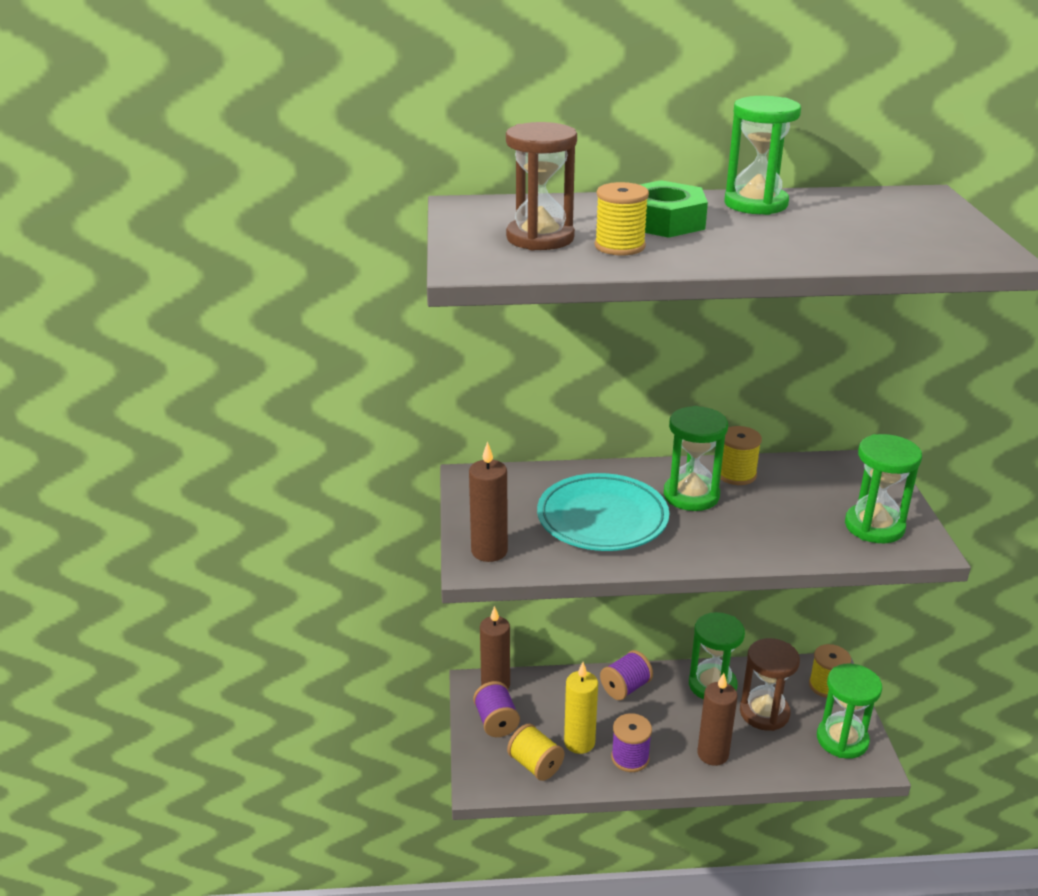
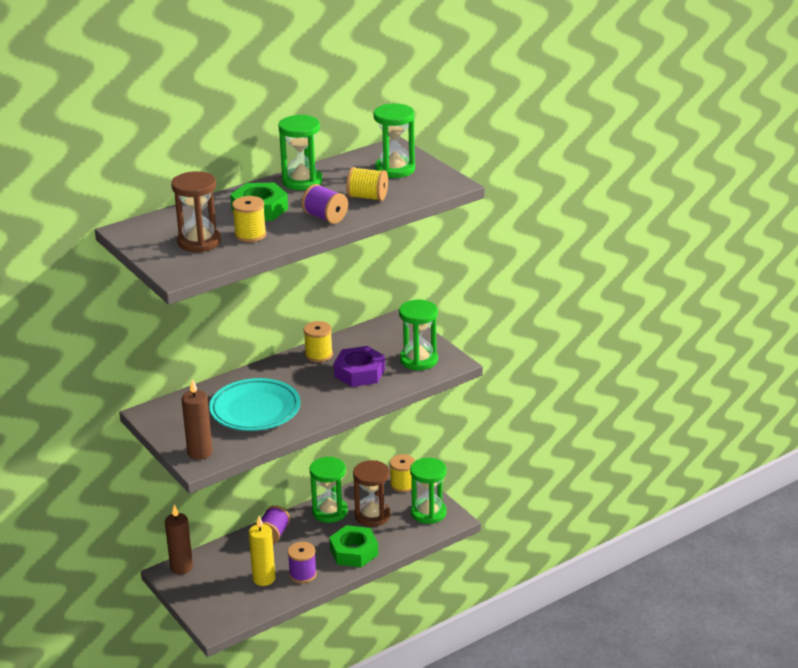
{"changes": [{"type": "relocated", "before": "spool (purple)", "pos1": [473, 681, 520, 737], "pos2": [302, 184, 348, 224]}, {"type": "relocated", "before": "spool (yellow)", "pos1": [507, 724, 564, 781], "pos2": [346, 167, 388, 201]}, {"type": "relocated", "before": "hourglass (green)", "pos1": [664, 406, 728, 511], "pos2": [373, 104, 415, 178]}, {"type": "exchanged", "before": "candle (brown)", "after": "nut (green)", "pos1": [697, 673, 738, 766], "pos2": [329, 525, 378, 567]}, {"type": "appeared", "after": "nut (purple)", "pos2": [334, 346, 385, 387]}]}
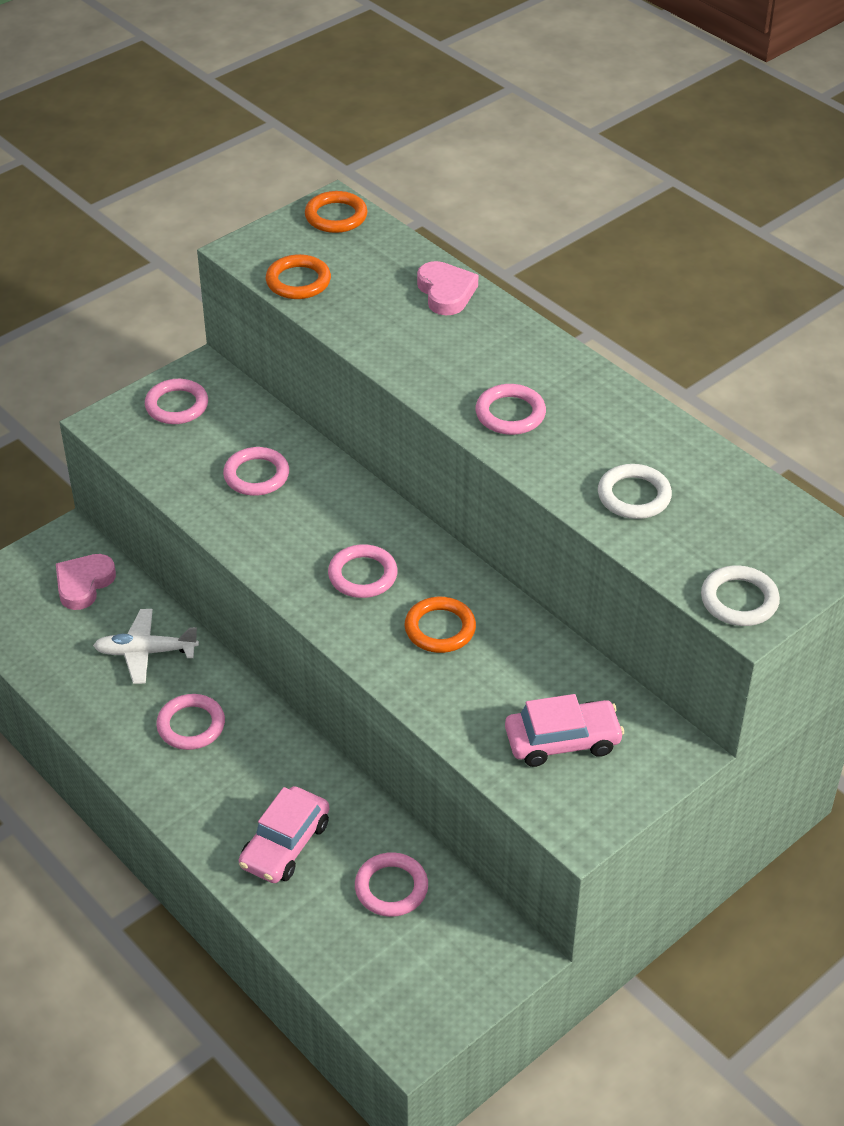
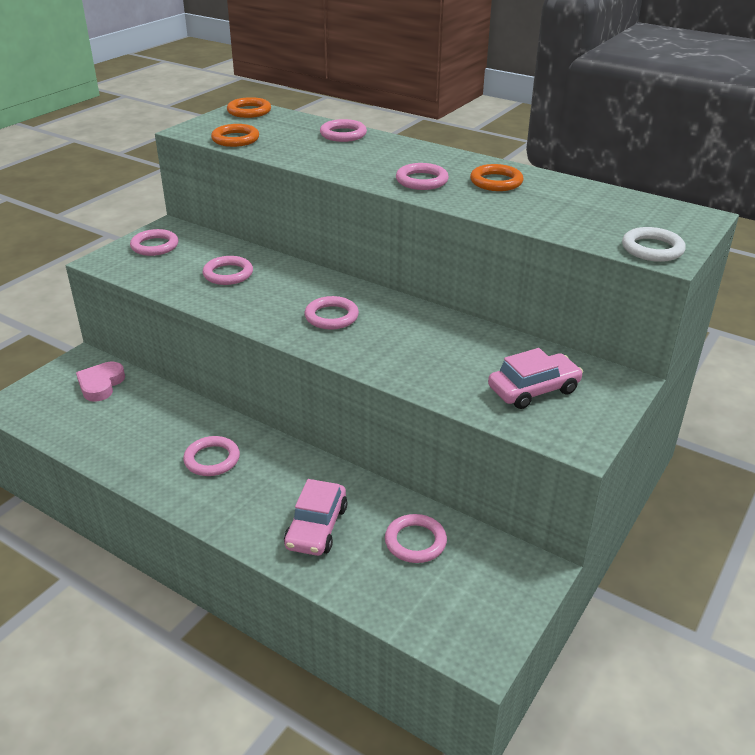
{"changes": [{"type": "missing", "before": "plane (white)", "pos1": [93, 609, 199, 684]}, {"type": "relocated", "before": "ring (orange)", "pos1": [405, 597, 476, 653], "pos2": [470, 164, 523, 191]}, {"type": "exchanged", "before": "heart (pink)", "after": "ring (pink)", "pos1": [417, 261, 478, 315], "pos2": [320, 119, 367, 142]}, {"type": "missing", "before": "ring (white)", "pos1": [598, 464, 672, 519]}]}
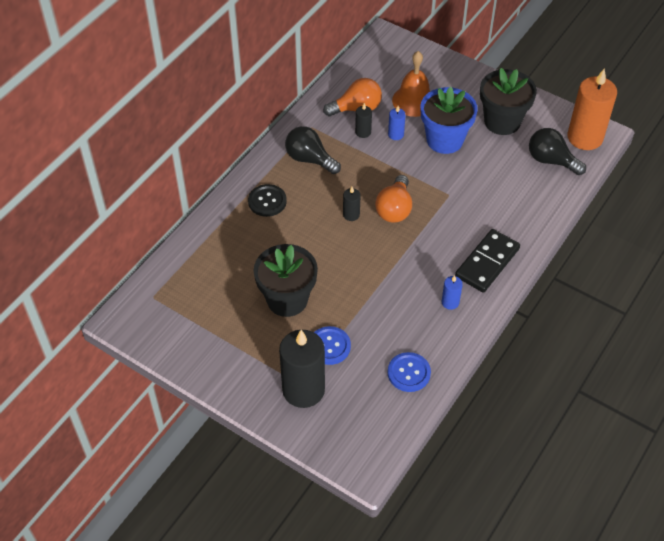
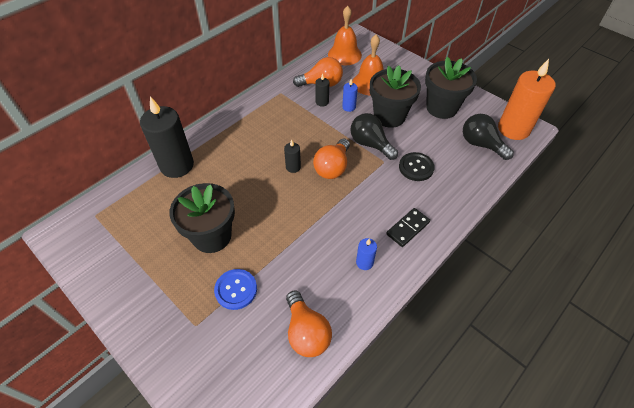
{"changes": [{"type": "relocated", "before": "button (black)", "pos1": [248, 184, 287, 217], "pos2": [399, 152, 435, 181]}, {"type": "relocated", "before": "candle (black)", "pos1": [279, 330, 325, 408], "pos2": [140, 96, 194, 178]}, {"type": "relocated", "before": "light bulb (black)", "pos1": [285, 126, 341, 174], "pos2": [350, 113, 398, 160]}, {"type": "exchanged", "before": "button (blue)", "after": "light bulb (orange)", "pos1": [388, 352, 431, 392], "pos2": [286, 290, 332, 357]}, {"type": "colour", "before": "flower pot (blue)", "after": "flower pot (black)", "pos1": [421, 87, 478, 154], "pos2": [370, 65, 421, 128]}, {"type": "size", "before": "domino (black)", "pos1": [455, 229, 520, 293], "pos2": [386, 208, 430, 247], "scale": 0.65}, {"type": "appeared", "after": "bell (orange)", "pos2": [328, 6, 362, 65]}]}
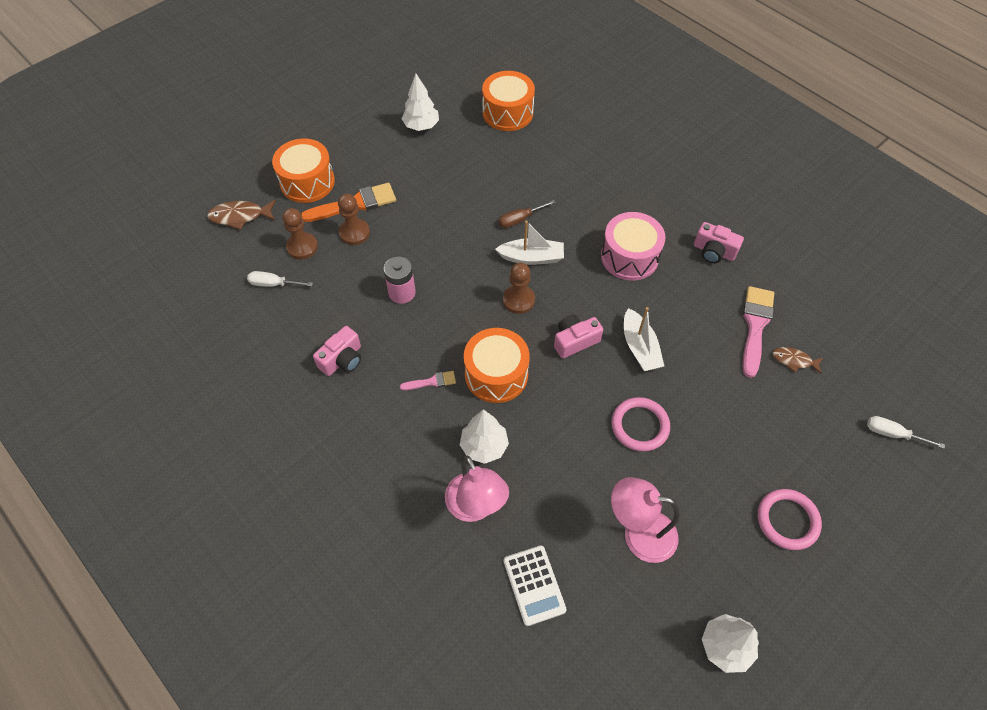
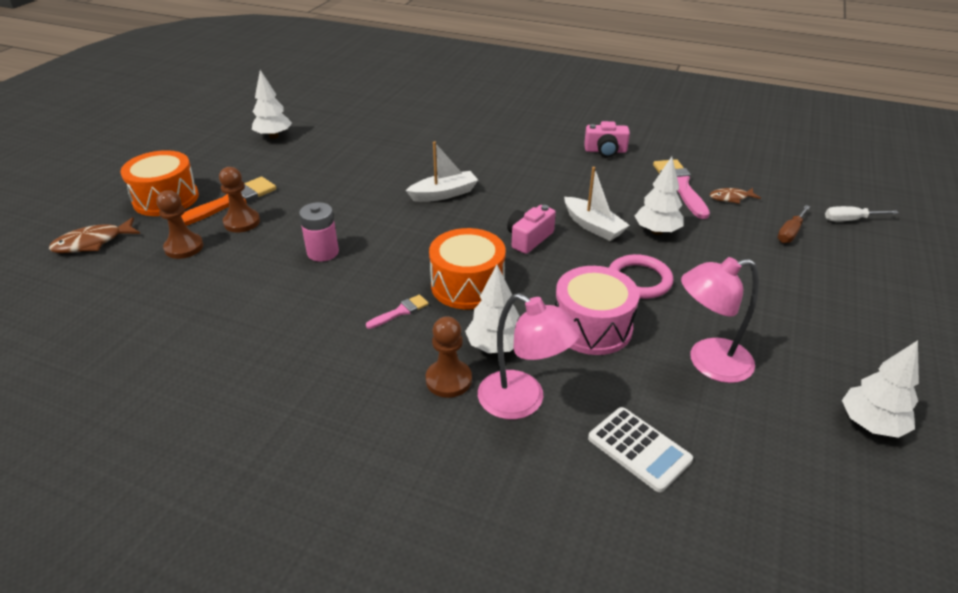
{"changes": [{"type": "missing", "before": "screwdriver (white)", "pos1": [247, 271, 313, 287]}, {"type": "missing", "before": "camera (pink)", "pos1": [313, 326, 361, 376]}, {"type": "missing", "before": "drum (orange)", "pos1": [482, 71, 535, 131]}, {"type": "relocated", "before": "screwdriver (brown)", "pos1": [499, 200, 556, 228], "pos2": [777, 205, 810, 243]}, {"type": "relocated", "before": "pawn (brown)", "pos1": [503, 263, 535, 314], "pos2": [426, 316, 472, 398]}, {"type": "relocated", "before": "drum (pink)", "pos1": [601, 212, 665, 281], "pos2": [555, 266, 640, 355]}, {"type": "missing", "before": "ring (pink)", "pos1": [758, 489, 822, 550]}, {"type": "appeared", "after": "tree (white)", "pos2": [635, 157, 684, 235]}]}
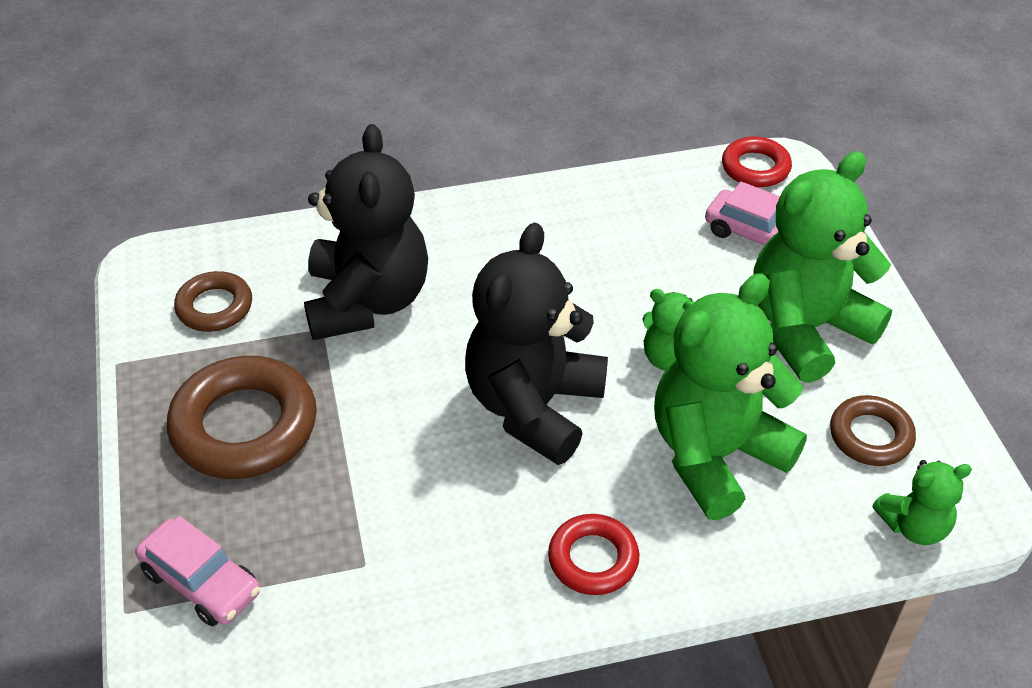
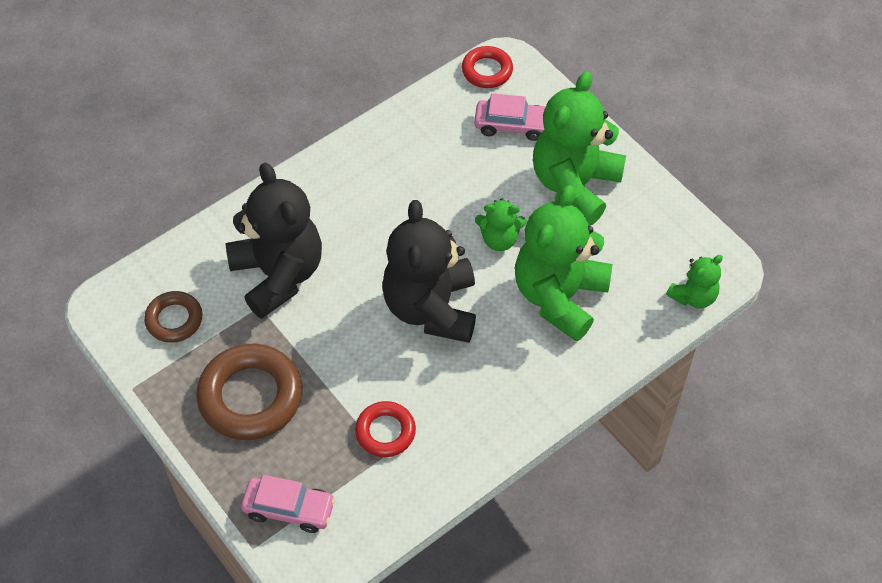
{"changes": [{"type": "relocated", "before": "ring (red)", "pos1": [548, 514, 639, 595], "pos2": [355, 401, 416, 457]}, {"type": "missing", "before": "ring (brown)", "pos1": [830, 395, 916, 466]}]}
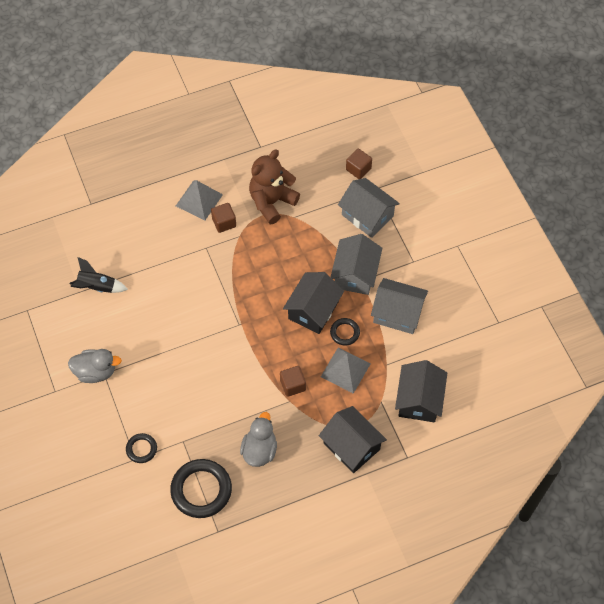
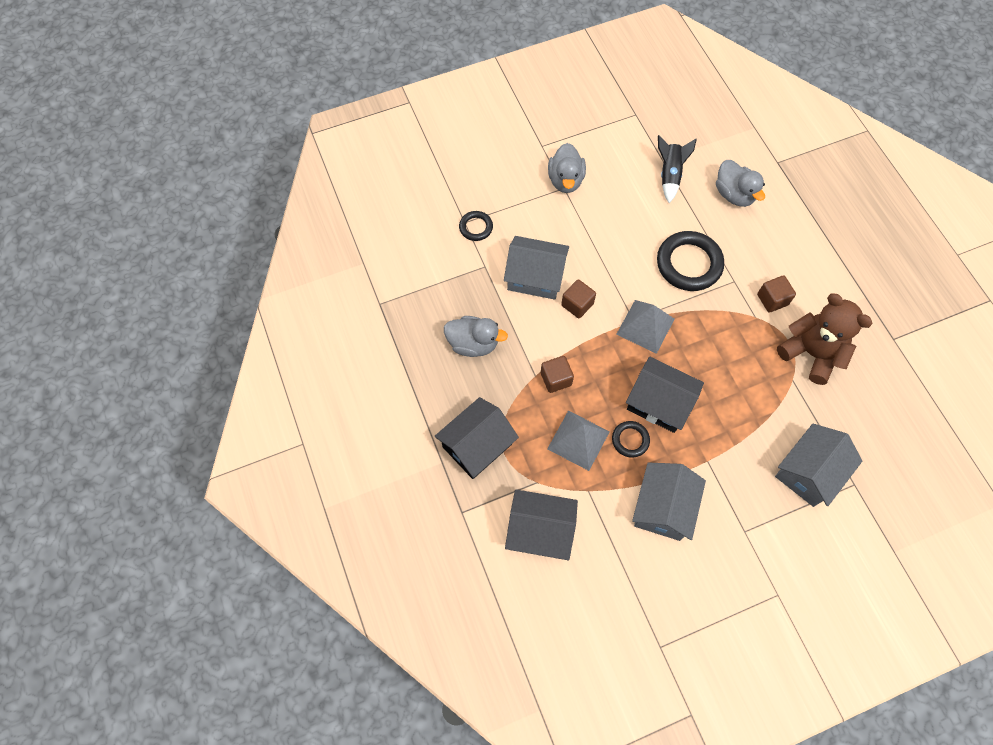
{"changes": [{"type": "relocated", "before": "ring (black)", "pos1": [170, 459, 232, 518], "pos2": [657, 231, 724, 291]}, {"type": "relocated", "before": "pyramid (grey)", "pos1": [176, 180, 223, 220], "pos2": [617, 300, 675, 354]}, {"type": "relocated", "before": "house (grey)", "pos1": [331, 234, 382, 295], "pos2": [504, 236, 569, 300]}, {"type": "relocated", "before": "cube (brown)", "pos1": [346, 149, 372, 179], "pos2": [561, 279, 596, 318]}, {"type": "appeared", "after": "duck (grey)", "pos2": [716, 160, 765, 207]}]}
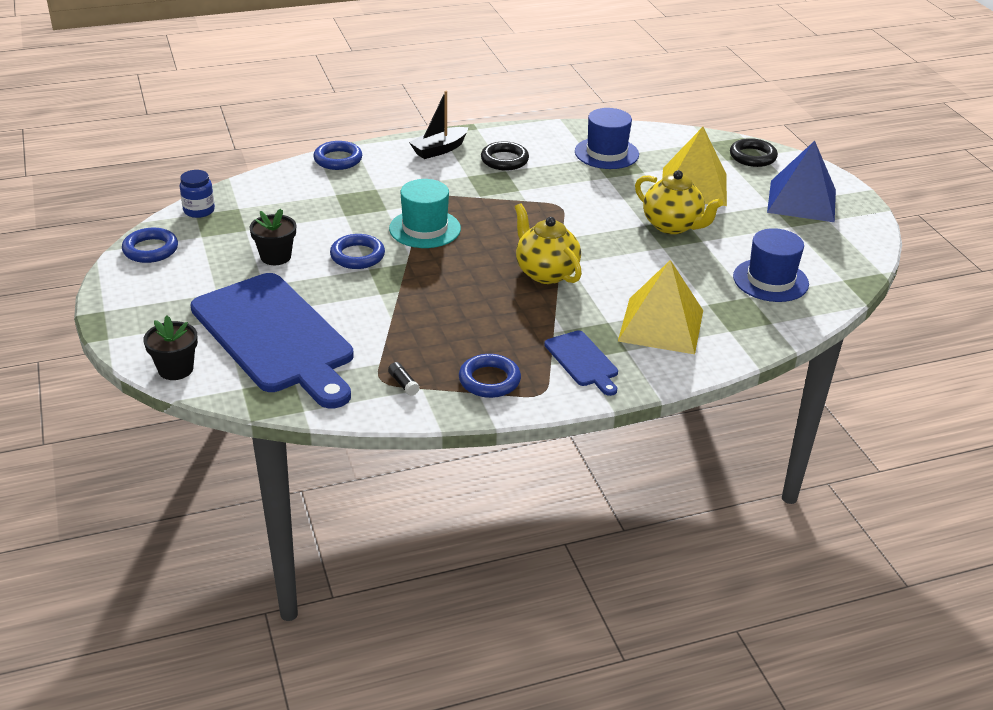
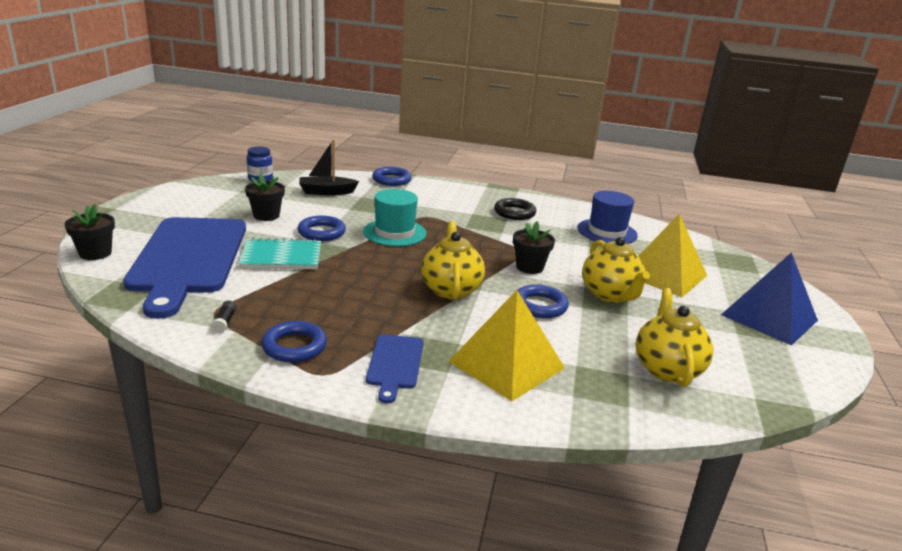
{"changes": [{"type": "relocated", "before": "ring (blue)", "pos1": [122, 228, 178, 263], "pos2": [518, 284, 569, 318]}, {"type": "relocated", "before": "boat (black)", "pos1": [409, 91, 468, 159], "pos2": [299, 140, 359, 195]}, {"type": "missing", "before": "ring (black)", "pos1": [730, 138, 778, 167]}, {"type": "exchanged", "before": "hat (blue)", "after": "teapot (yellow)", "pos1": [733, 228, 809, 302], "pos2": [636, 288, 713, 387]}, {"type": "appeared", "after": "notebook (turquoise)", "pos2": [238, 238, 321, 269]}, {"type": "appeared", "after": "flower pot (black)", "pos2": [513, 221, 555, 274]}]}
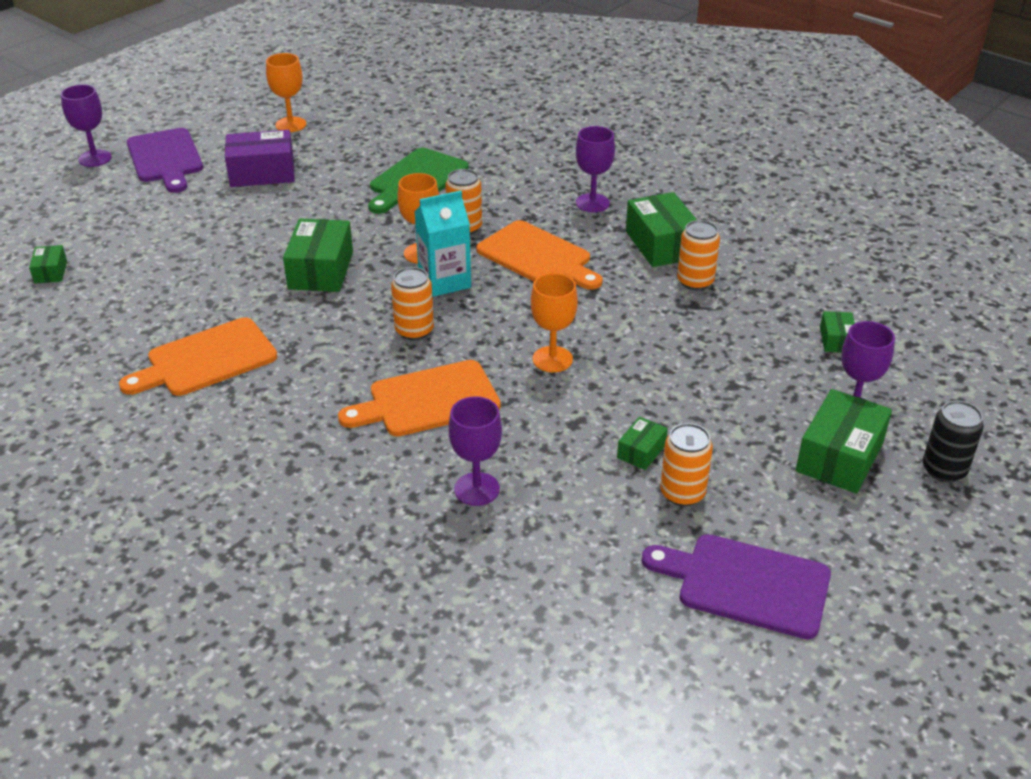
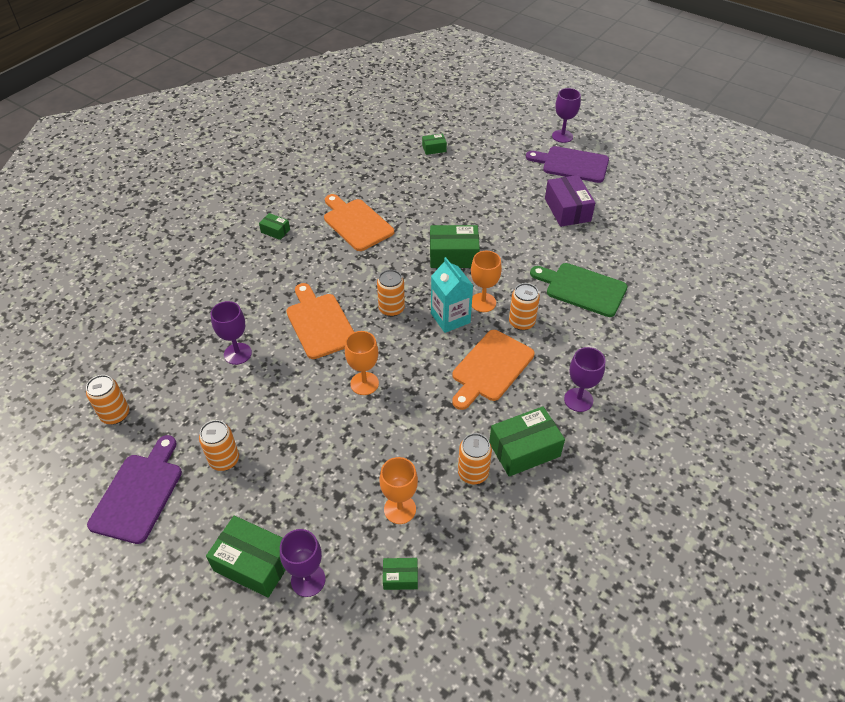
{"changes": [{"type": "spun", "before": "cutting board (purple)", "pos1": [127, 128, 203, 193], "pos2": [526, 146, 609, 183], "turn": 45}, {"type": "relocated", "before": "goblet (orange)", "pos1": [266, 53, 306, 132], "pos2": [379, 457, 418, 524]}, {"type": "relocated", "before": "box (green)", "pos1": [617, 417, 668, 470], "pos2": [259, 213, 290, 240]}, {"type": "missing", "before": "can (black)", "pos1": [923, 401, 984, 482]}, {"type": "appeared", "after": "can (orange)", "pos2": [86, 375, 129, 424]}]}
